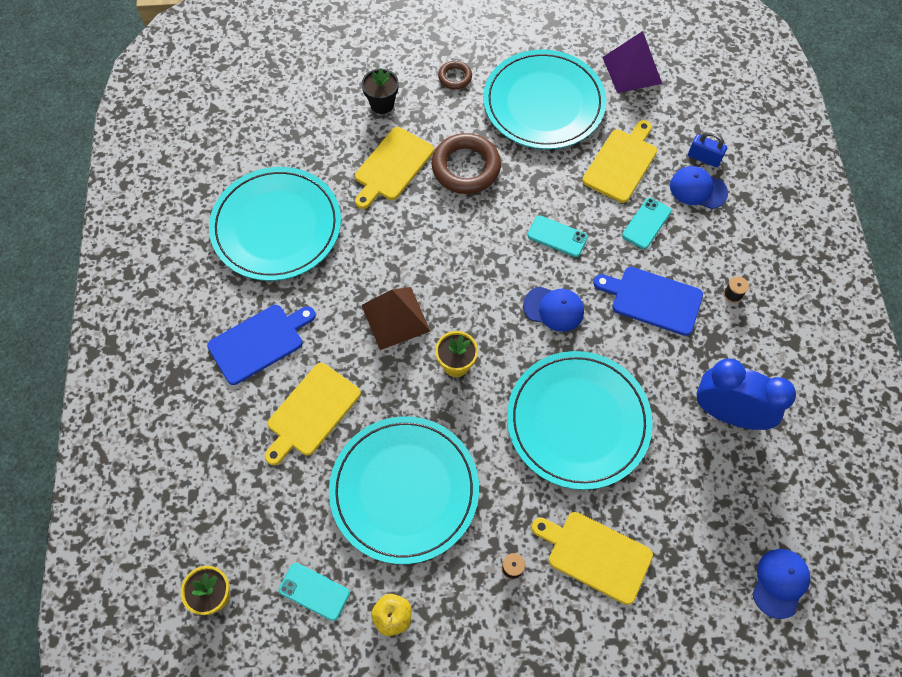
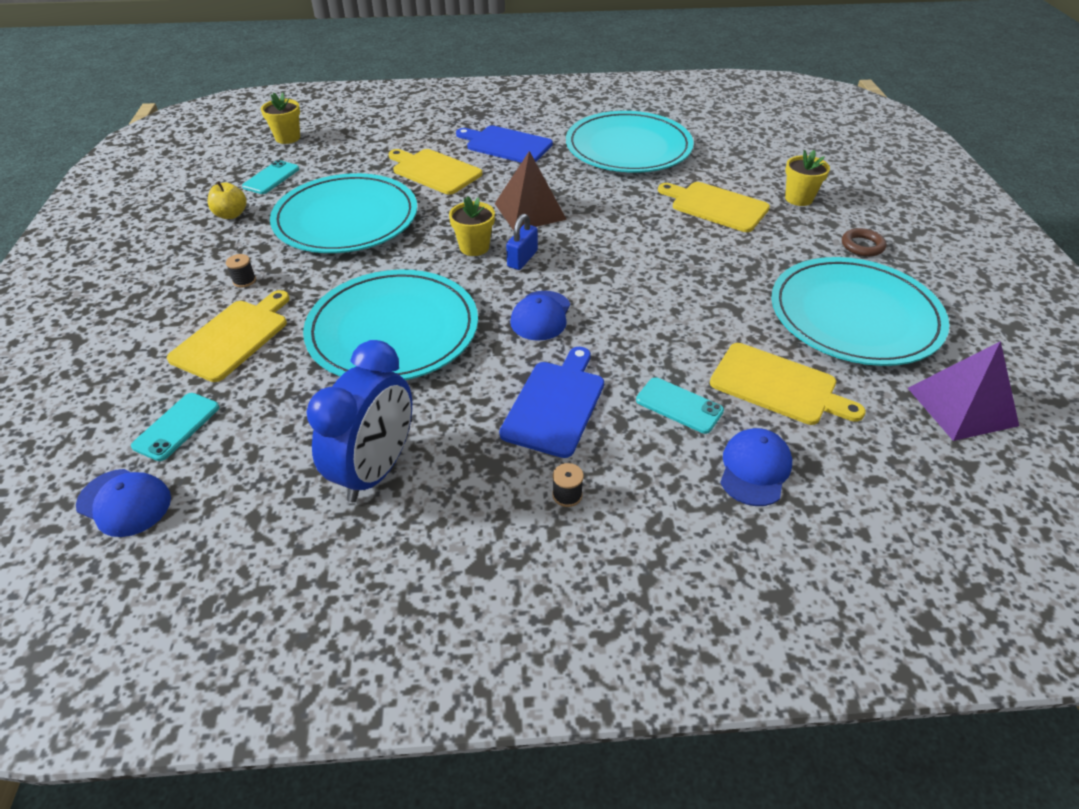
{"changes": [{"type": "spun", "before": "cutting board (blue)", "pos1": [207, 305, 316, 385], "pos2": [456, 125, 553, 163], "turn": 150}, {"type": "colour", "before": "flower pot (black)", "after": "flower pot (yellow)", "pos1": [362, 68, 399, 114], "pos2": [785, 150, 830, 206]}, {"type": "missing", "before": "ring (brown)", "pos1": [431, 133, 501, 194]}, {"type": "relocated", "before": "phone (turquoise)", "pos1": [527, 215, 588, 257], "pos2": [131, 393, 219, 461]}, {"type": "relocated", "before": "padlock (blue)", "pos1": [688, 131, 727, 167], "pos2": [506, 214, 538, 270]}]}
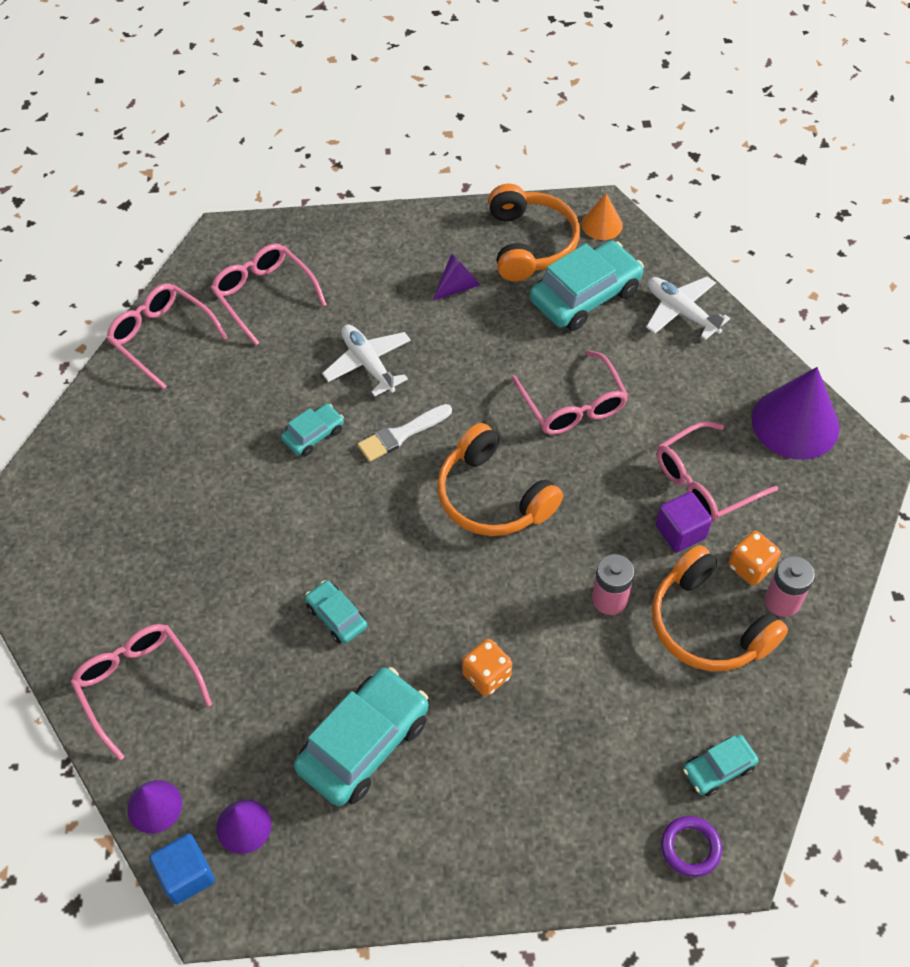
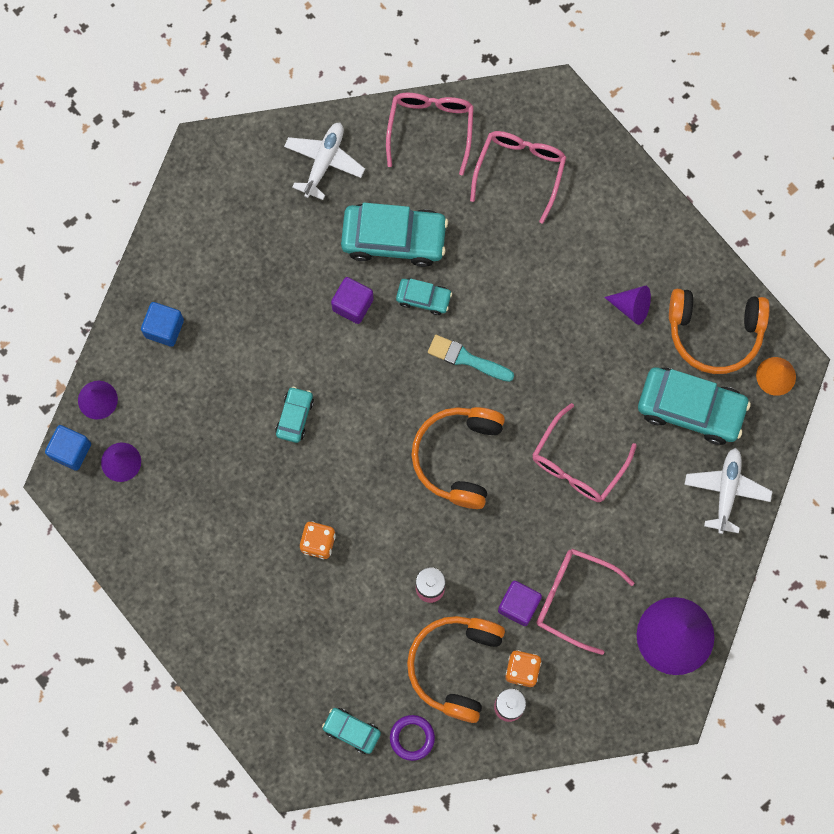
{"changes": [{"type": "exchanged", "before": "glasses (pink)", "after": "cube (blue)", "pos1": [71, 624, 212, 760], "pos2": [141, 302, 184, 347]}, {"type": "relocated", "before": "car (turquoise)", "pos1": [294, 667, 429, 806], "pos2": [341, 203, 448, 267]}, {"type": "relocated", "before": "plane (white)", "pos1": [322, 324, 411, 396], "pos2": [284, 122, 365, 200]}, {"type": "colour", "before": "brush (white)", "after": "brush (turquoise)", "pos1": [357, 404, 452, 462], "pos2": [428, 335, 514, 382]}, {"type": "spun", "before": "headphones (orange)", "pos1": [489, 184, 580, 281], "pos2": [669, 289, 770, 374], "turn": 45}, {"type": "relocated", "before": "ring (purple)", "pos1": [661, 816, 722, 877], "pos2": [390, 715, 435, 761]}, {"type": "appeared", "after": "cube (purple)", "pos2": [331, 277, 374, 324]}]}
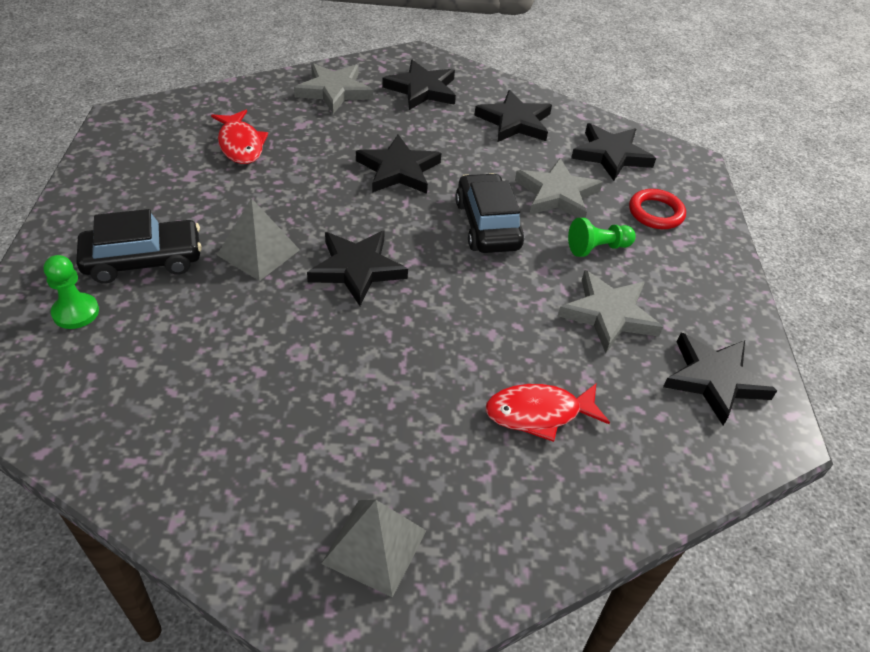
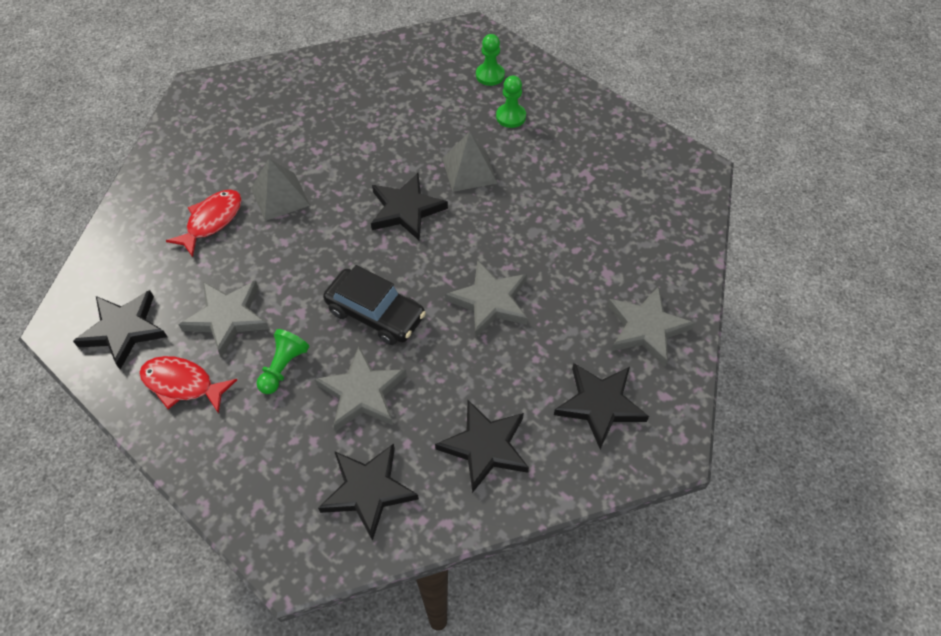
{"changes": [{"type": "exchanged", "before": "car (black)", "after": "pawn (green)", "pos1": [76, 209, 202, 284], "pos2": [496, 75, 526, 128]}, {"type": "relocated", "before": "fish (red)", "pos1": [211, 110, 268, 164], "pos2": [139, 356, 237, 414]}, {"type": "relocated", "before": "pyramid (grey)", "pos1": [321, 500, 426, 598], "pos2": [251, 159, 310, 221]}, {"type": "colour", "before": "star (black)", "after": "star (grey)", "pos1": [356, 134, 441, 194], "pos2": [445, 260, 528, 337]}, {"type": "missing", "before": "ring (red)", "pos1": [629, 189, 686, 229]}]}
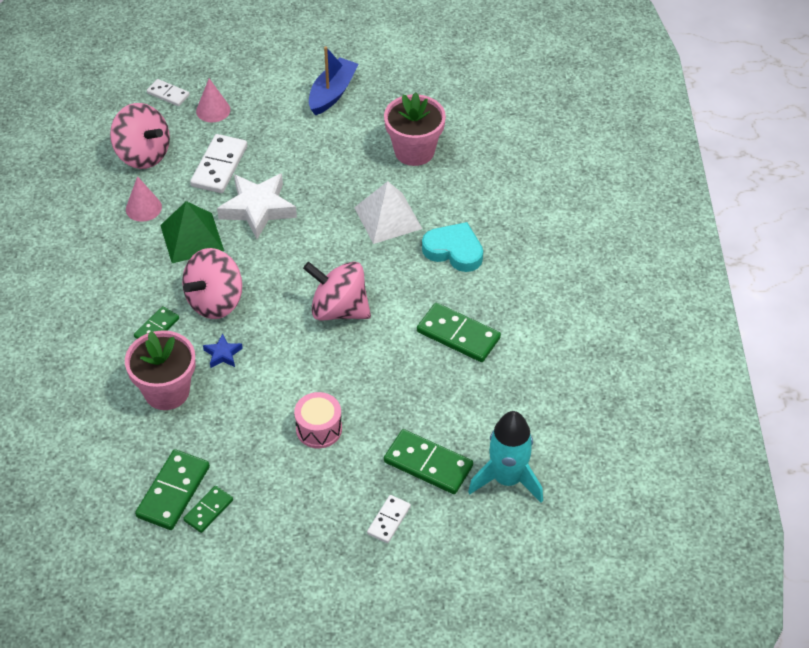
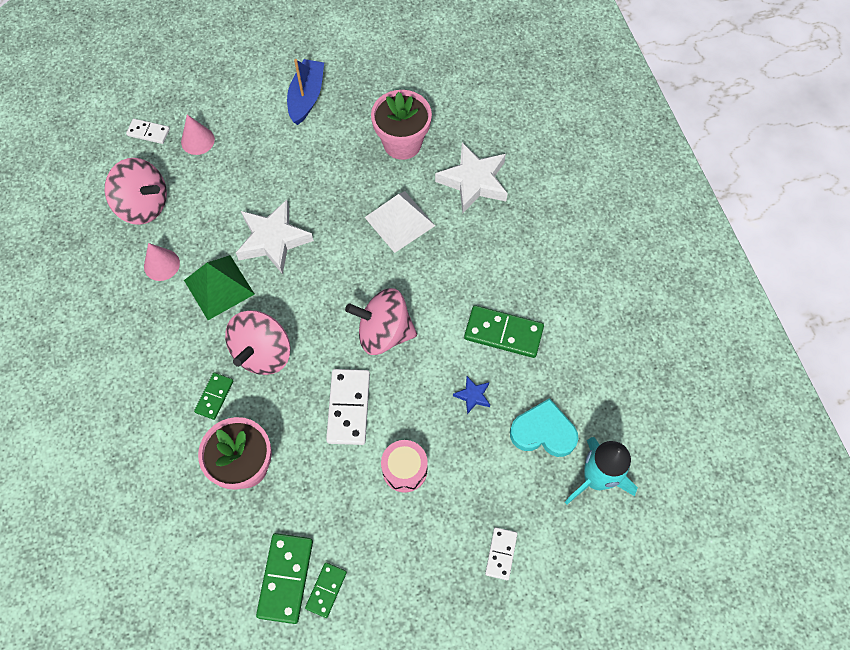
{"changes": [{"type": "relocated", "before": "domino (white)", "pos1": [190, 134, 247, 193], "pos2": [326, 369, 370, 445]}, {"type": "relocated", "before": "star (blue)", "pos1": [203, 333, 243, 368], "pos2": [453, 376, 490, 414]}, {"type": "missing", "before": "domino (green)", "pos1": [384, 429, 473, 494]}, {"type": "relocated", "before": "heart (turquoise)", "pos1": [422, 222, 483, 272], "pos2": [510, 398, 578, 457]}, {"type": "appeared", "after": "star (white)", "pos2": [435, 142, 508, 213]}]}
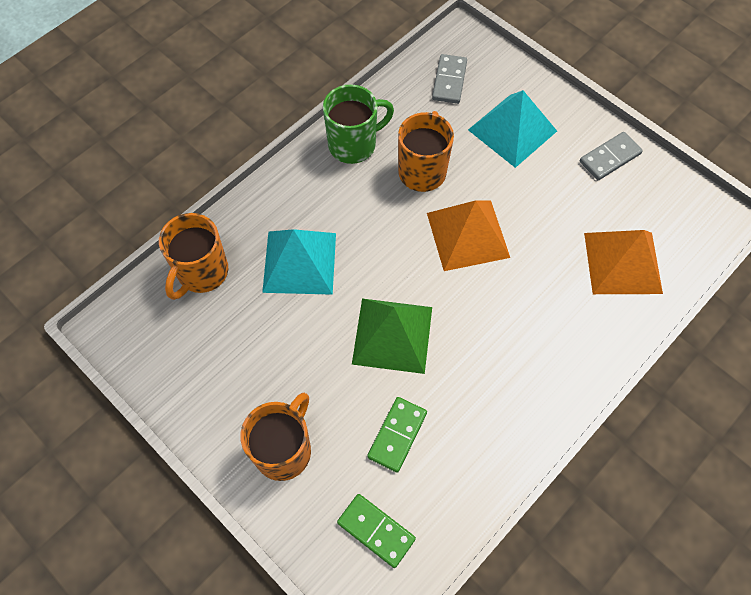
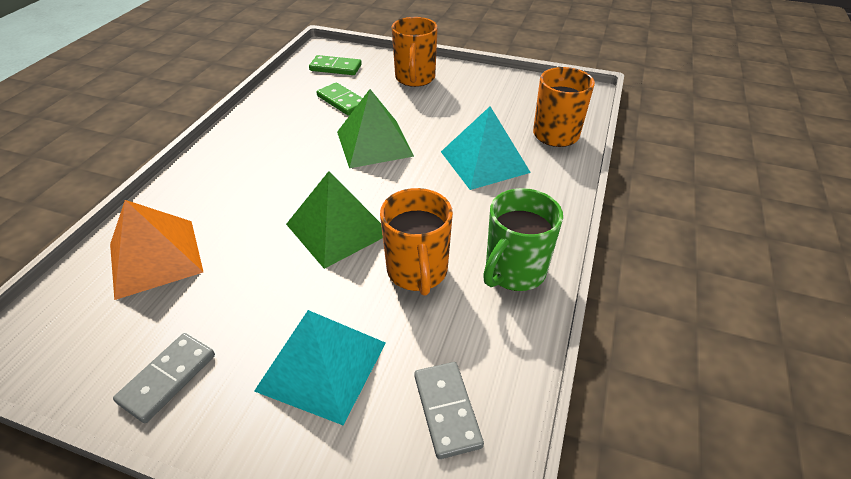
{"changes": [{"type": "spun", "before": "domino (green)", "pos1": [367, 397, 427, 473], "pos2": [317, 83, 362, 116], "turn": -45}, {"type": "colour", "before": "pyramid (orange)", "after": "pyramid (green)", "pos1": [427, 200, 510, 271], "pos2": [286, 171, 383, 269]}]}
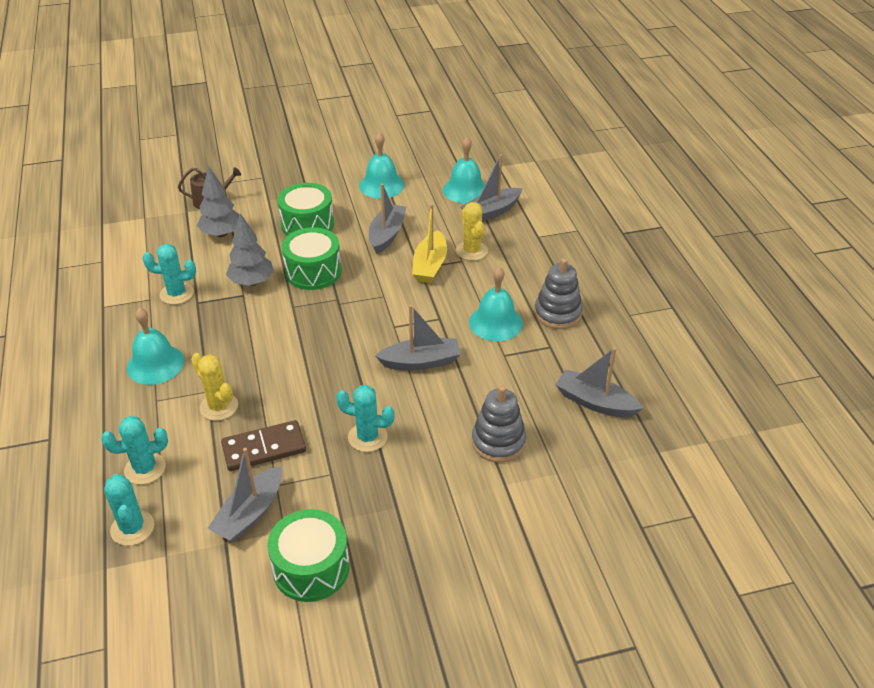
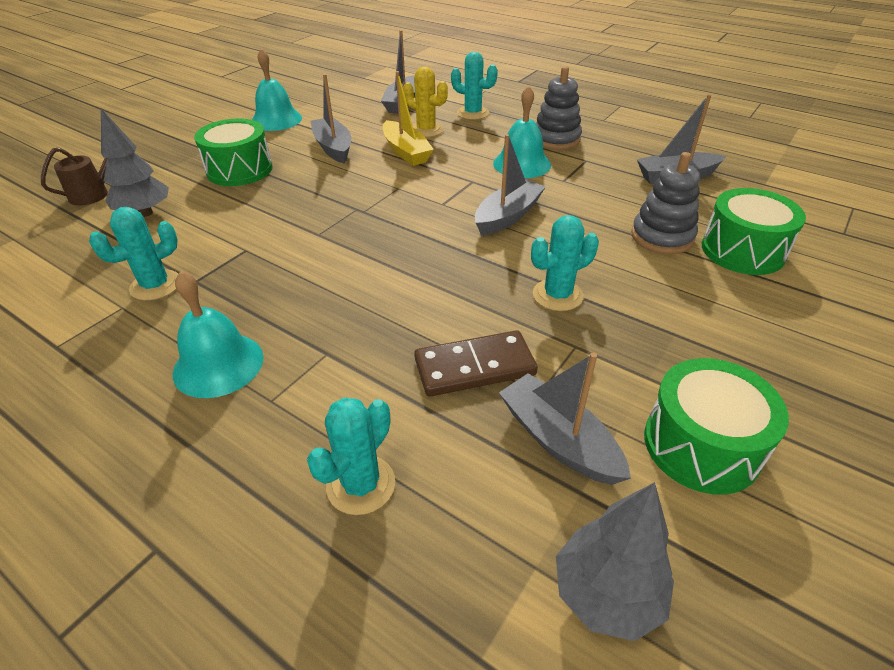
{"changes": [{"type": "relocated", "before": "cactus (turquoise)", "pos1": [104, 474, 155, 546], "pos2": [451, 52, 498, 120]}, {"type": "missing", "before": "cactus (yellow)", "pos1": [191, 353, 238, 421]}, {"type": "spun", "before": "boat (grey)", "pos1": [207, 448, 282, 542], "pos2": [499, 352, 631, 485], "turn": 150}, {"type": "spun", "before": "domino (brown)", "pos1": [221, 420, 306, 471], "pos2": [414, 330, 538, 397], "turn": 45}, {"type": "relocated", "before": "tree (grey)", "pos1": [226, 213, 274, 286], "pos2": [556, 482, 674, 641]}, {"type": "relocated", "before": "drum (green)", "pos1": [282, 227, 342, 290], "pos2": [702, 188, 806, 275]}, {"type": "missing", "before": "bell (turquoise)", "pos1": [443, 137, 485, 203]}]}
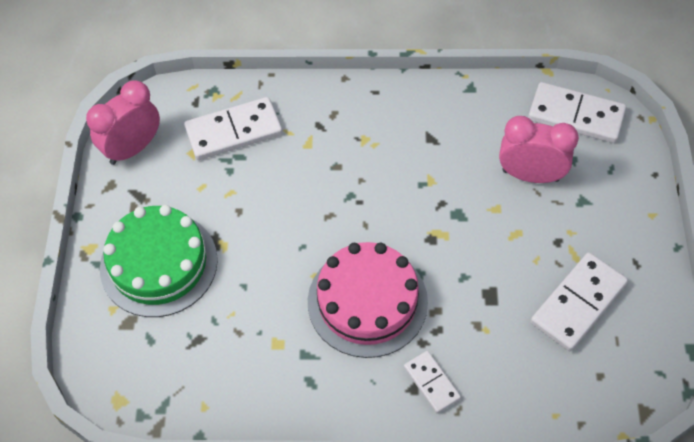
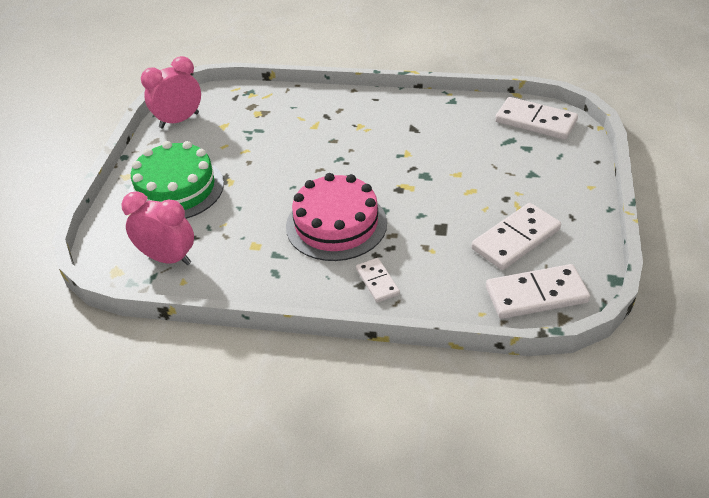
{"changes": [{"type": "relocated", "before": "domino (white)", "pos1": [184, 97, 282, 160], "pos2": [486, 264, 590, 319]}, {"type": "relocated", "before": "clock (pink)", "pos1": [499, 116, 579, 183], "pos2": [121, 191, 194, 265]}]}
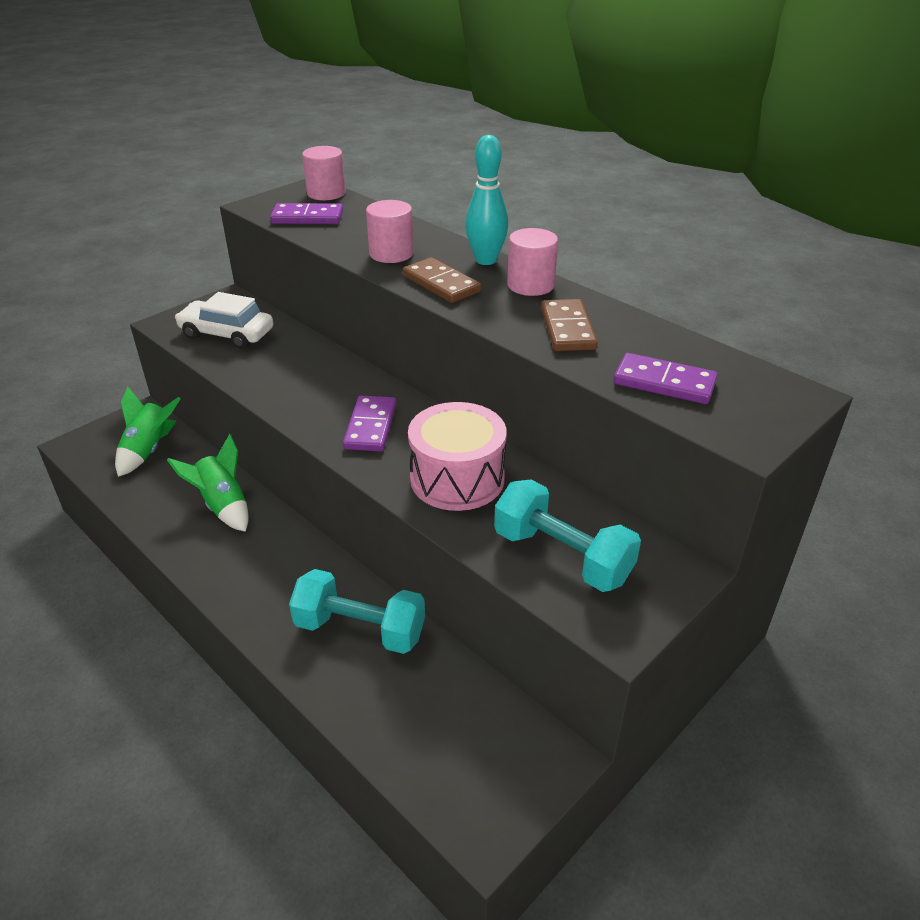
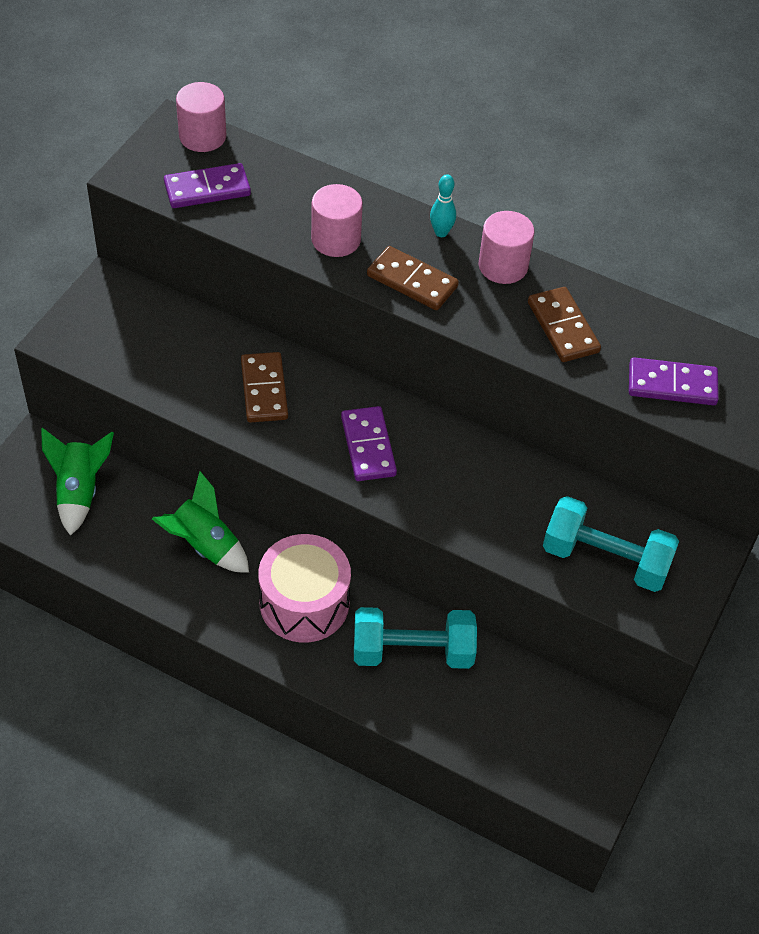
{"changes": [{"type": "missing", "before": "car (white)", "pos1": [175, 292, 273, 349]}, {"type": "relocated", "before": "drum (pink)", "pos1": [408, 402, 506, 511], "pos2": [258, 534, 351, 643]}, {"type": "size", "before": "bowling pin (turquoise)", "pos1": [465, 135, 508, 265], "pos2": [430, 174, 456, 237], "scale": 0.57}, {"type": "appeared", "after": "domino (brown)", "pos2": [241, 352, 288, 423]}]}
